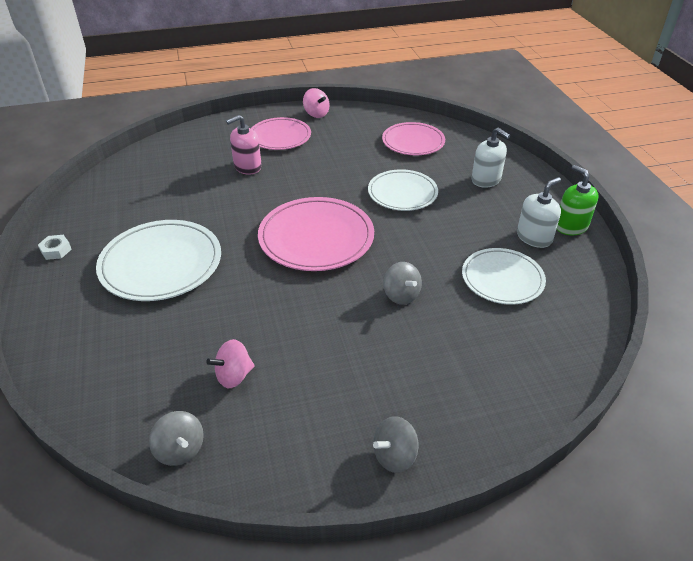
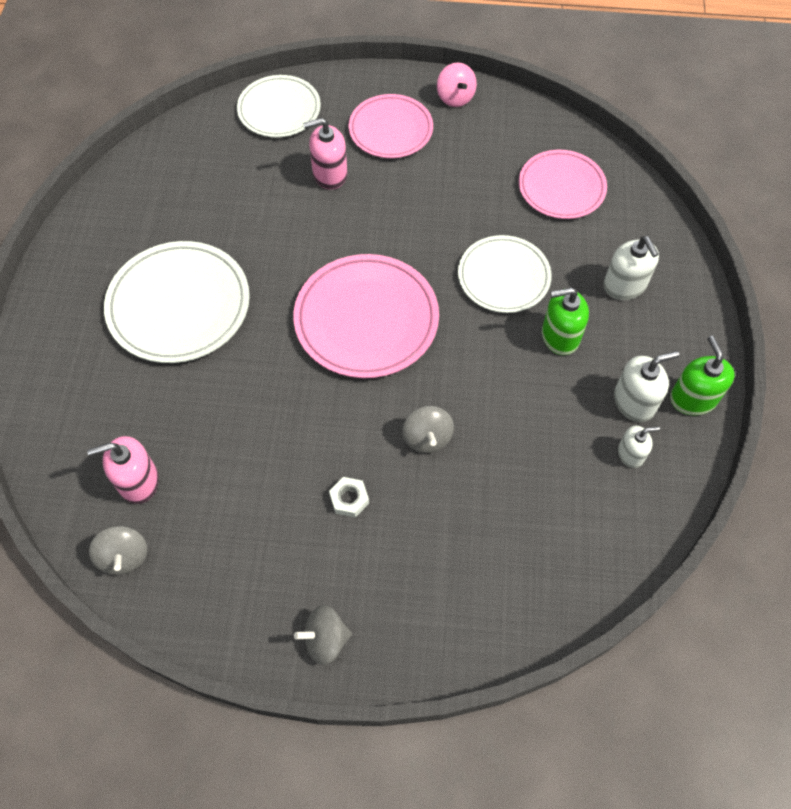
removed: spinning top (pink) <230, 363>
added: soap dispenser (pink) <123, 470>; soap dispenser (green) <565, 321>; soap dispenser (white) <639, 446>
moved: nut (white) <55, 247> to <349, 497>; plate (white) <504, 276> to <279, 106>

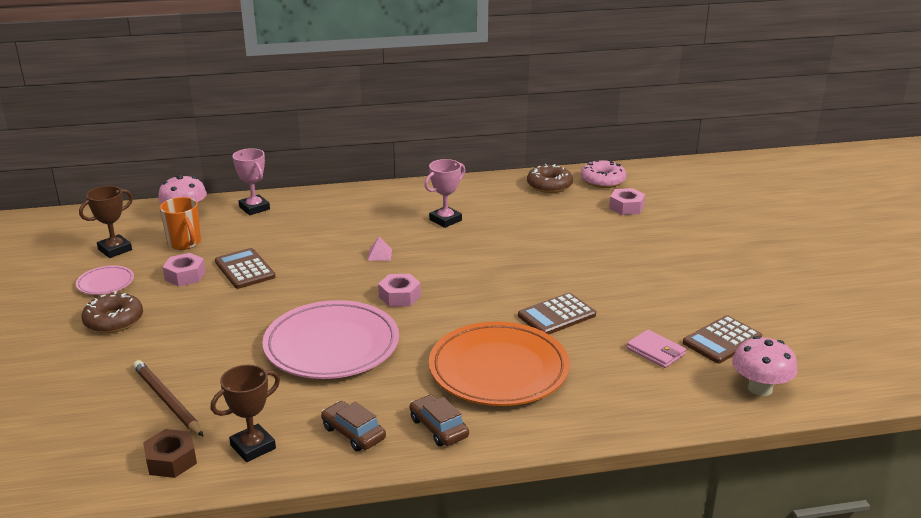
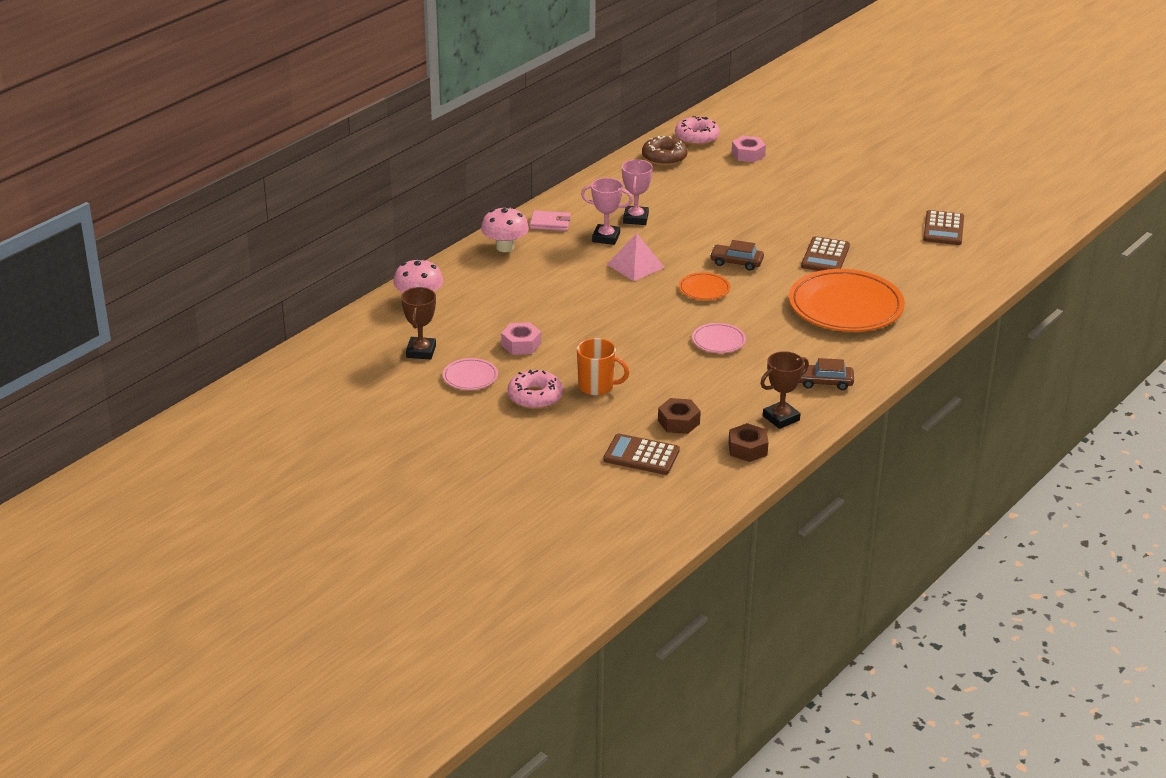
moved: mug (orange) <180, 223> to <603, 366>; calculator (brown) <245, 268> to <642, 454>; trophy (pink) <251, 181> to <607, 211>; car (brown) <439, 420> to <737, 255>; wallet (pink) <656, 349> to <550, 221>; mushroom (pink) <765, 366> to <505, 229>
replaced: pencil (brown) <168, 398> to nut (brown) <679, 416>; nut (pink) <399, 290> to plate (orange) <704, 286>
recoloured: donut (brown) <112, 312> to donut (pink) <535, 389>
turned: trophy (brown) <245, 413> = <784, 390> 45 degrees clockwise
resized: plate (pink) <330, 339> = <719, 338> x0.45; pyramid (pink) <380, 249> = <636, 257> x1.87

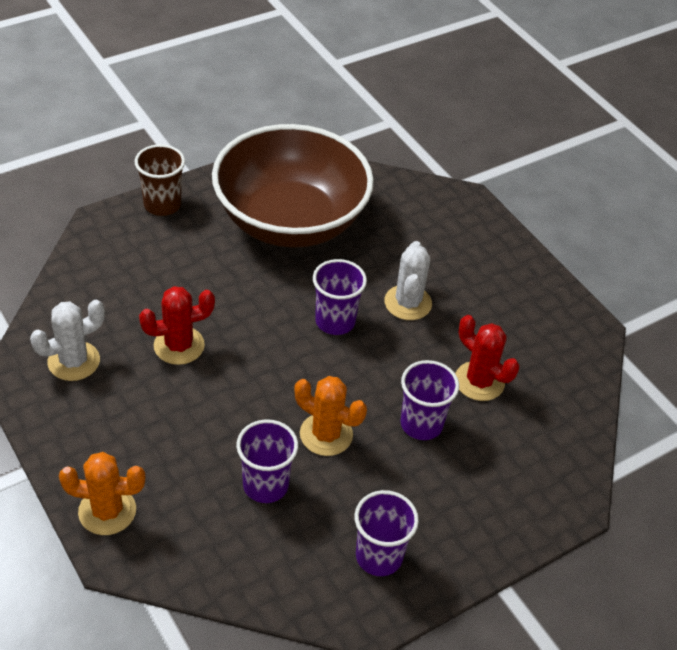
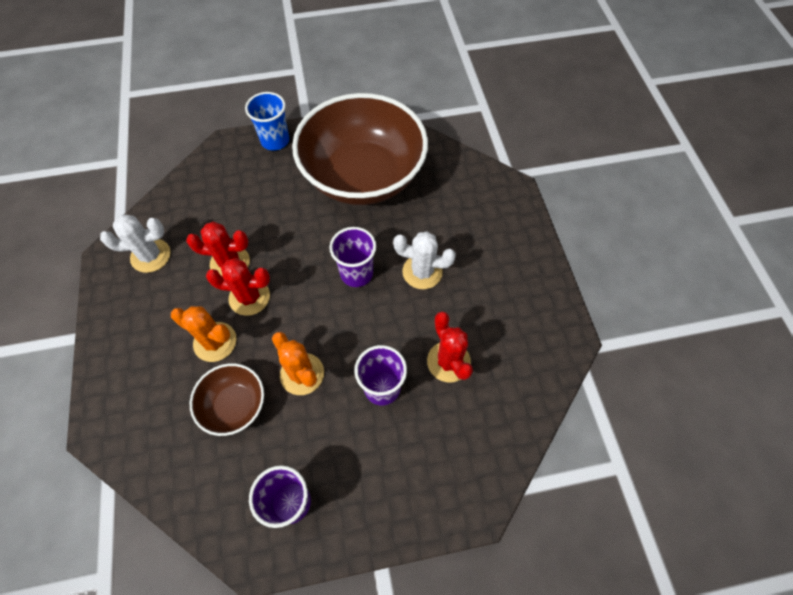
added: cactus (red) <238, 287>
moved: cactus (orange) <102, 493> to <204, 334>
replaced: cup (purple) <267, 461> to bowl (brown) <227, 399>
recoloured: cup (brown) <160, 180> to cup (blue) <267, 121>
turned: cactus (white) <408, 280> = <424, 260> 75 degrees clockwise

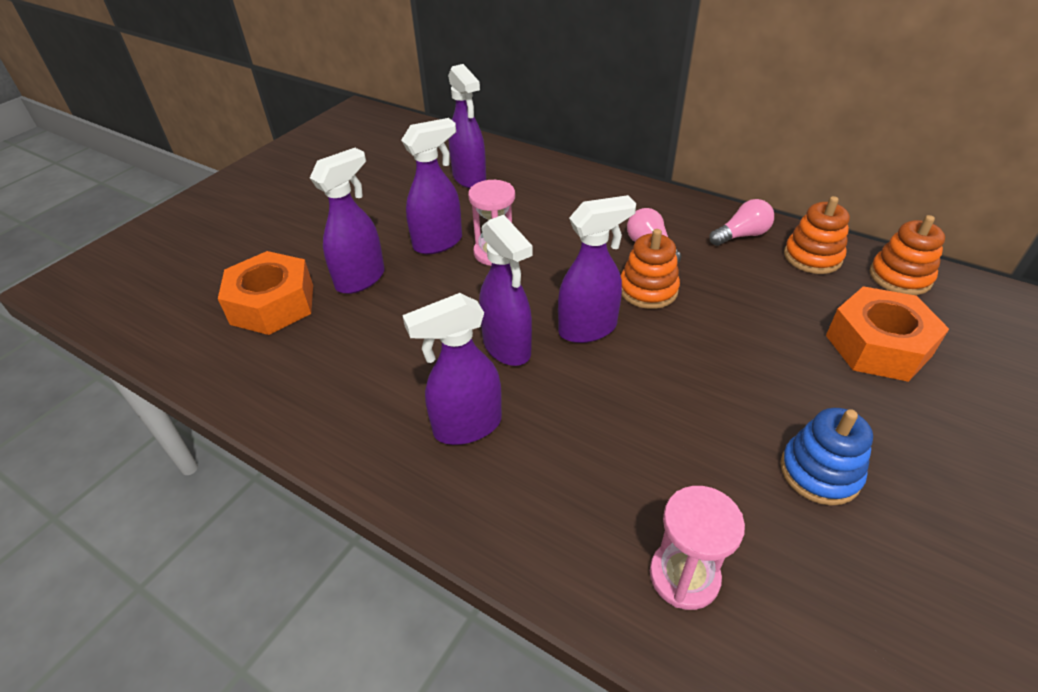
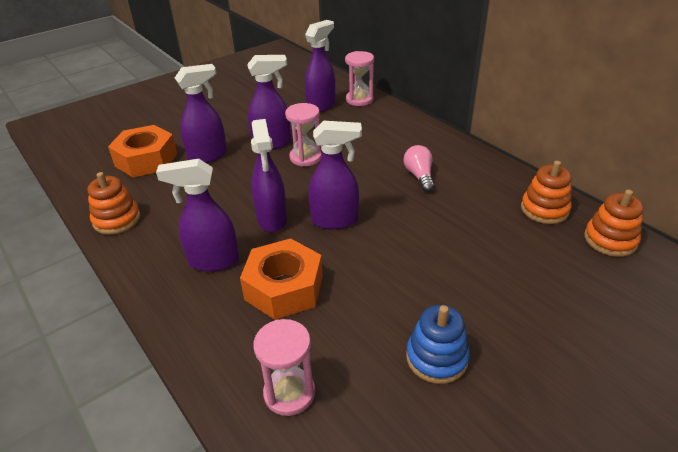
removed: light bulb (pink) <741, 222>
added: hourglass (pink) <359, 78>
moved: stacking toy (orange) <650, 269> to <114, 203>; nut (orange) <887, 334> to <281, 279>
turned: spray bottle (purple) <467, 126> = <320, 66> 135 degrees counterclockwise

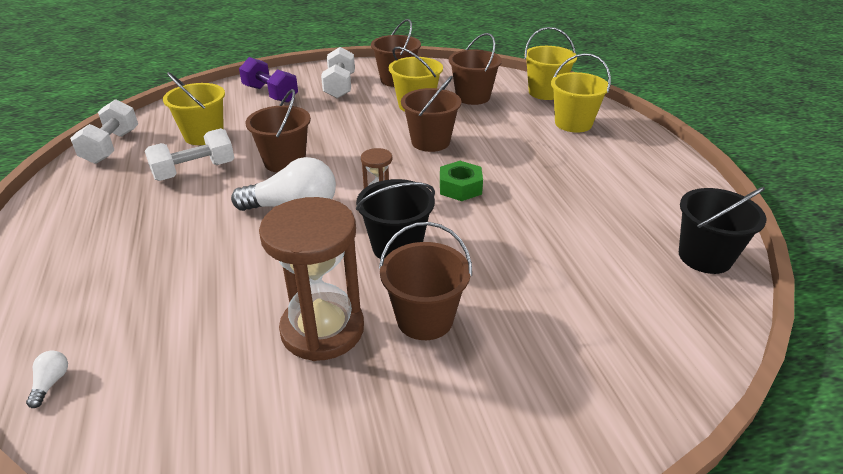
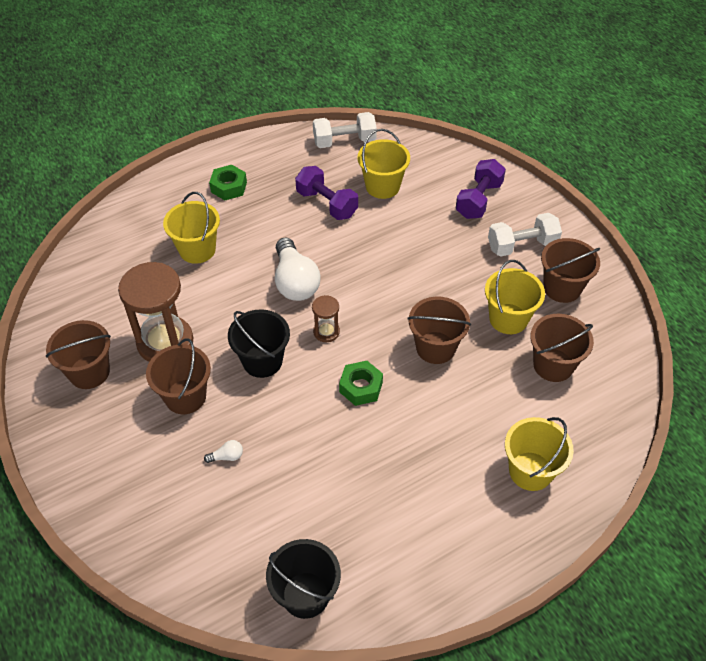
added: nut (green) <228, 182>
moved: light bulb (white) <47, 379> to <223, 451>; bucket (brown) <278, 131> to <78, 354>; bucket (yellow) <550, 63> to <191, 228>
recoloured: dumbbell (white) <190, 154> to dumbbell (purple) <326, 193>

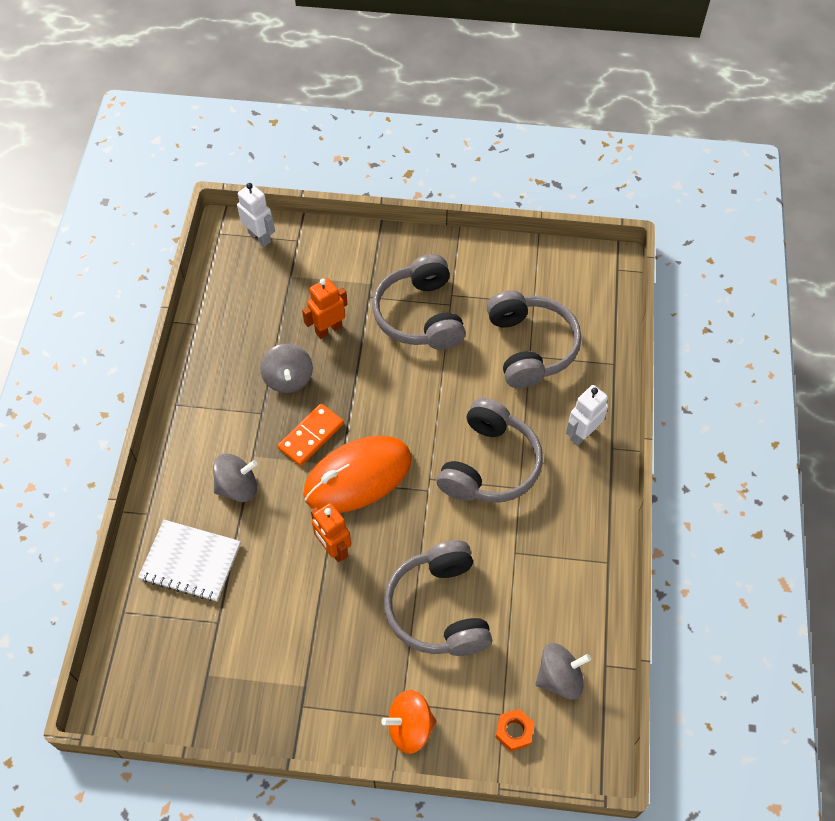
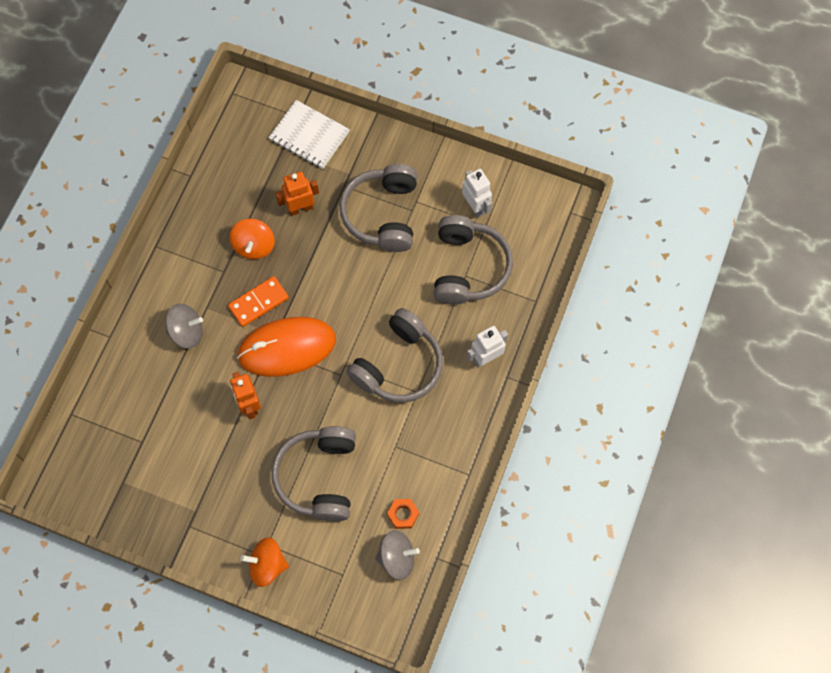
moved: notebook (white) <189, 560> to <309, 134>; robot (white) <256, 215> to <477, 193>; nut (orange) <514, 730> to <403, 514>
recoloured: spinning top (grey) <286, 368> to spinning top (orange) <252, 239>

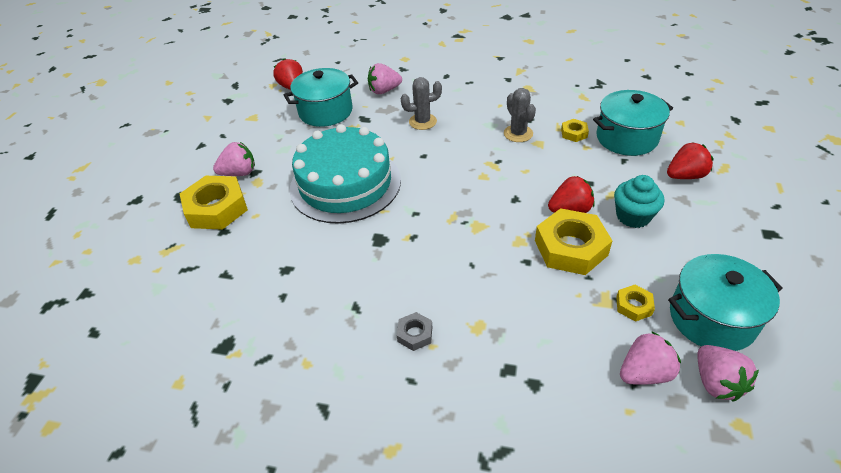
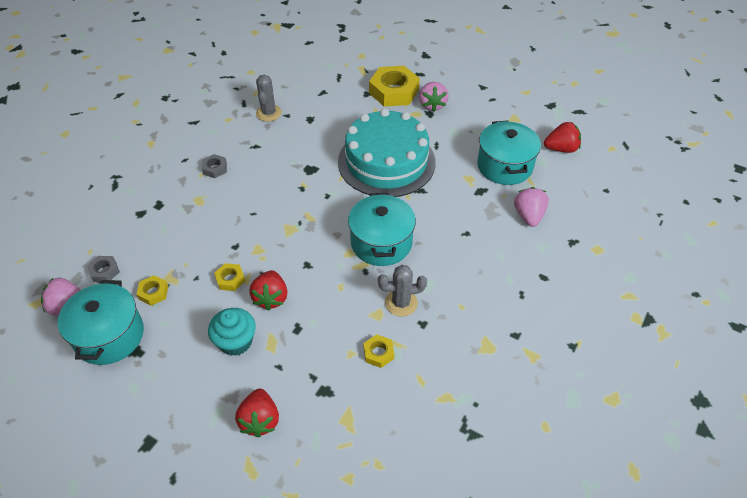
moved: cactus (grey) <421, 103> to <269, 98>; pot (turquoise) <633, 123> to <382, 229>
replaced: strawberry (pink) <650, 358> to nut (grey) <103, 269>
resized: nut (yellow) <573, 241> = <229, 277> x0.47

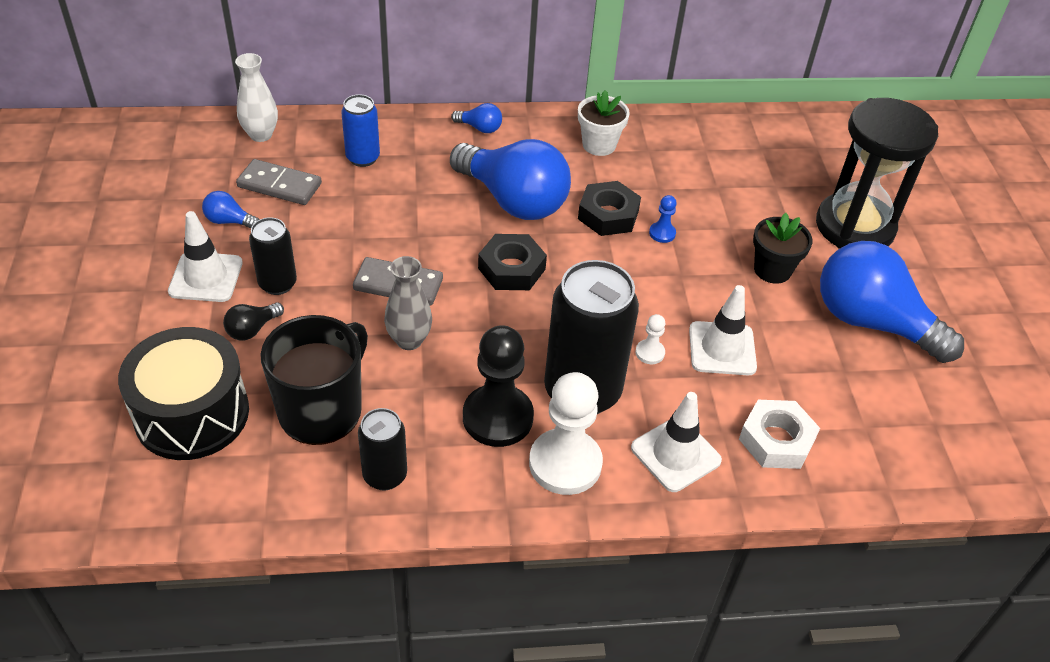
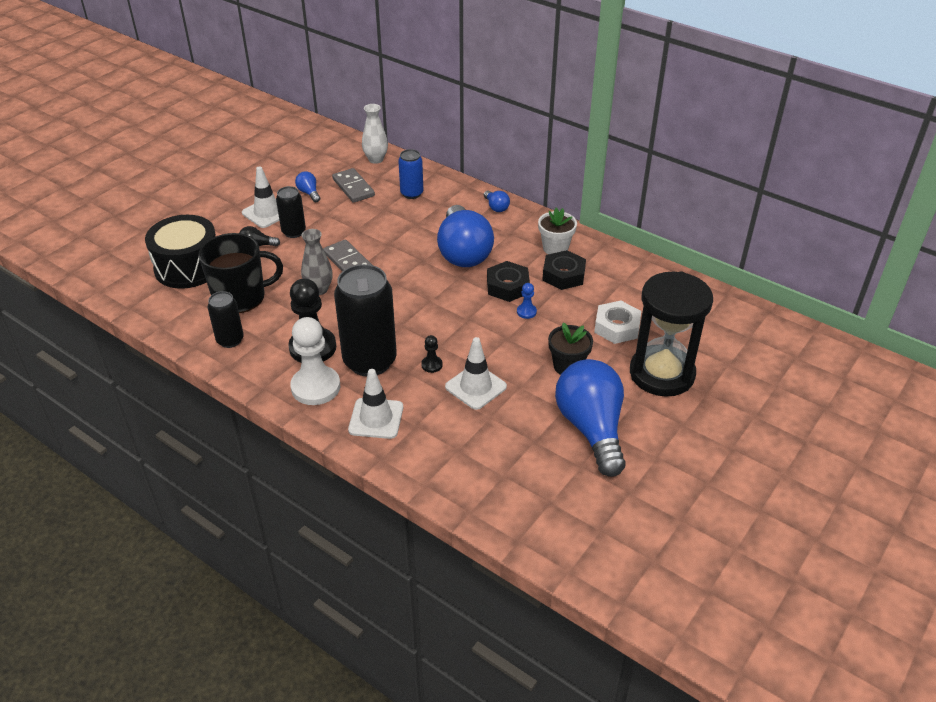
moved: nut (black) <512, 262> to <564, 270>; nut (white) <779, 434> to <617, 322>
recoloured: pawn (white) <650, 339> to pawn (black) <432, 354>

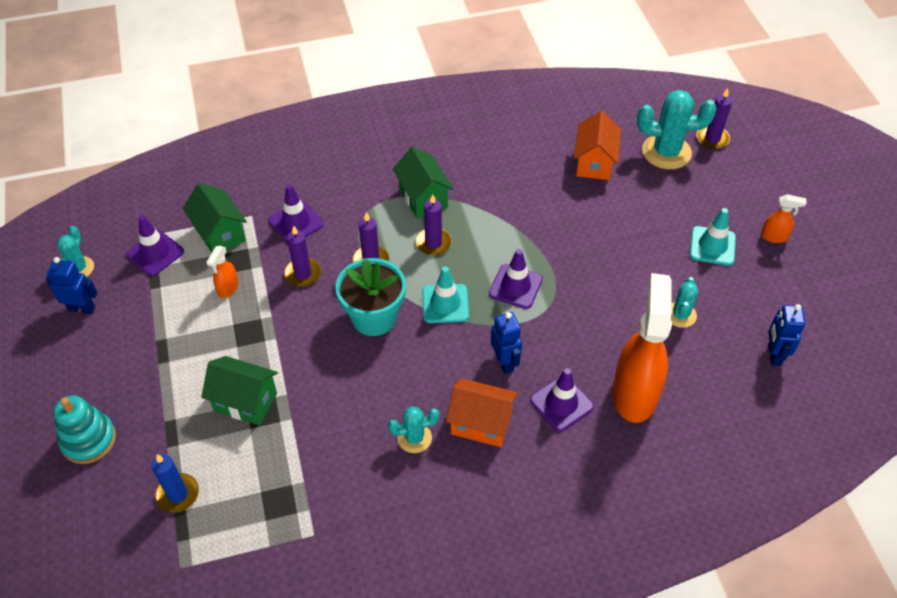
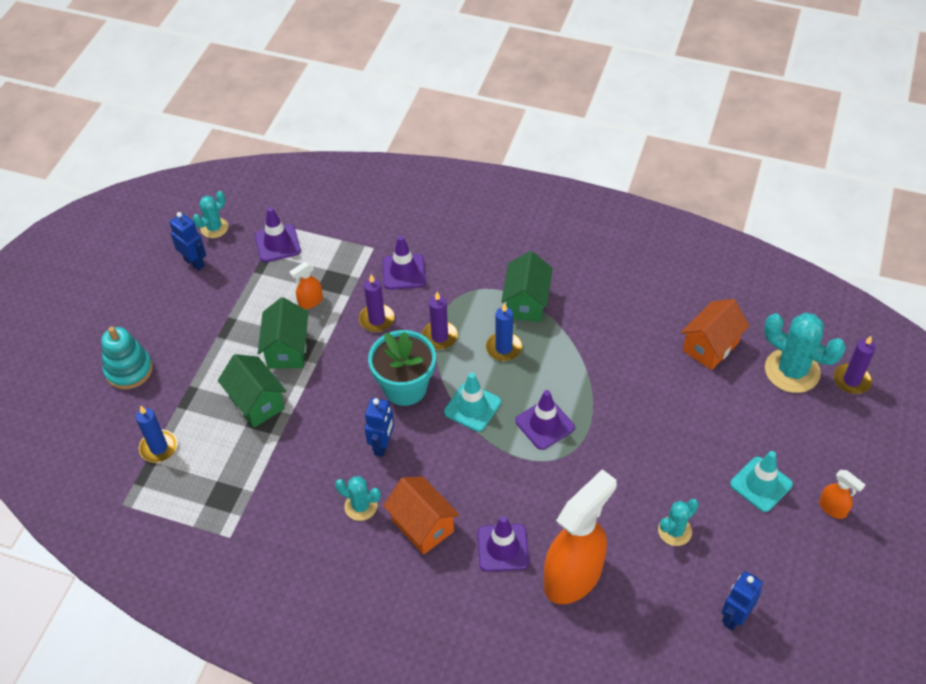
moved: house (green) <215, 218> to <283, 333>; robot (blue) <506, 343> to <379, 427>
recoloured: candle (purple) <434, 225> to candle (blue) <504, 332>

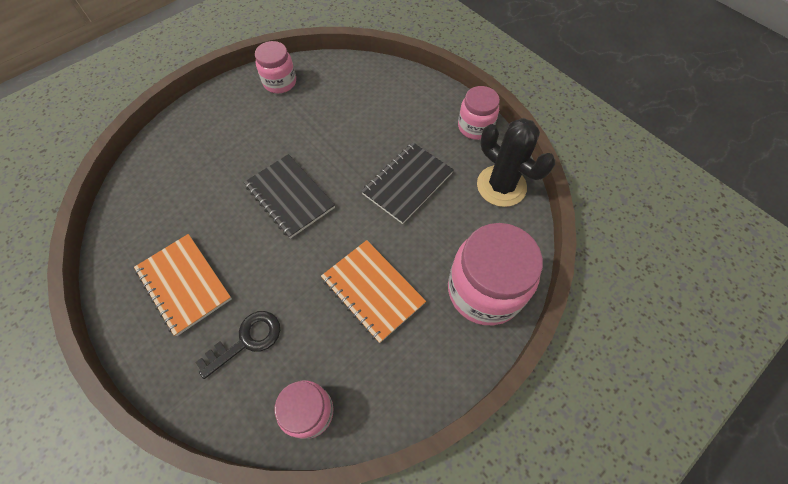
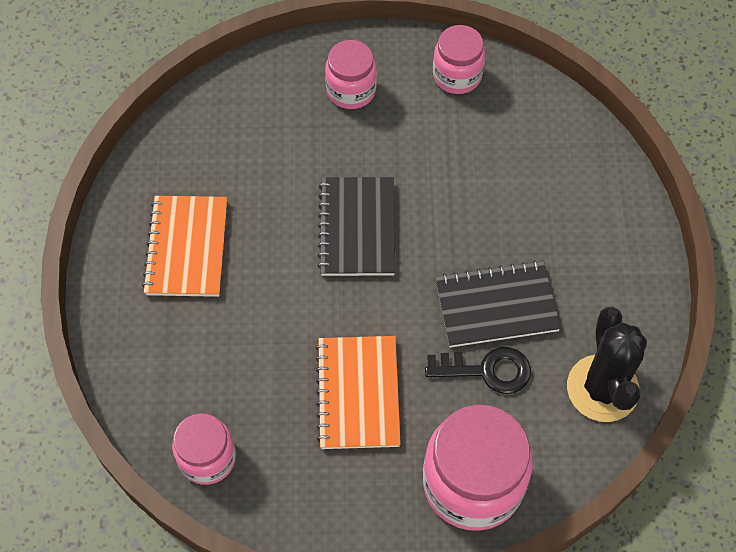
moved: key (black) <237, 345> to <478, 370>; jar (pink) <479, 113> to <351, 74>

